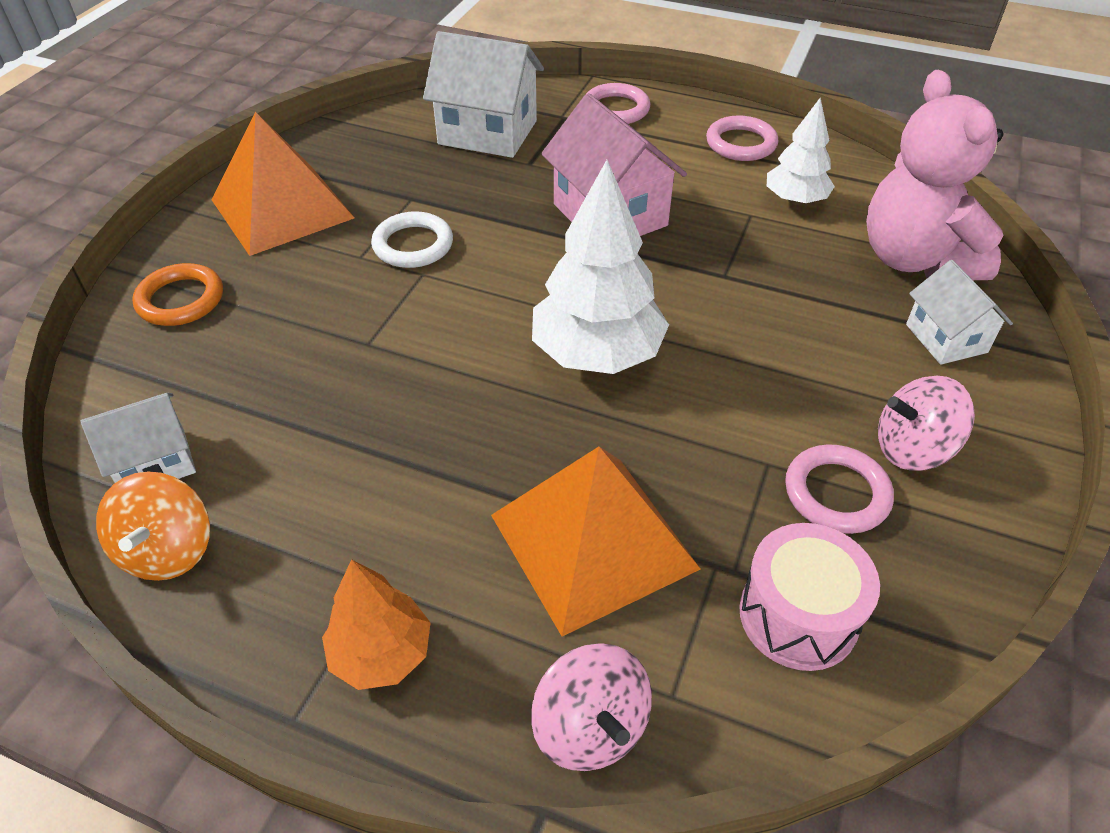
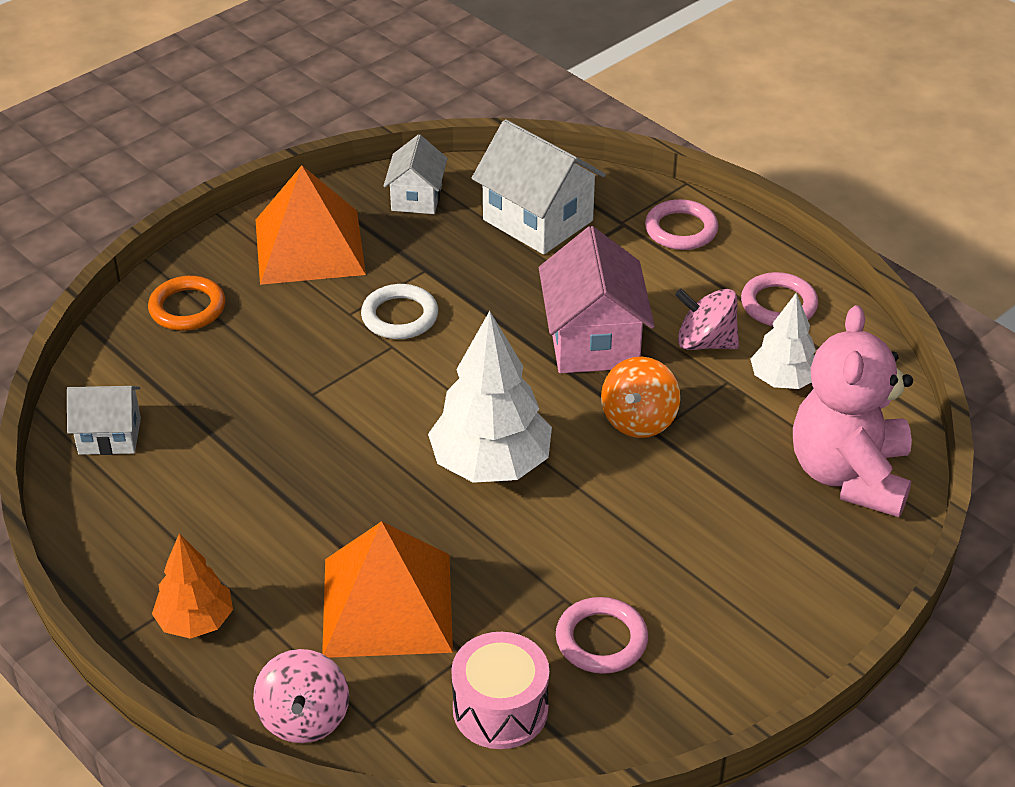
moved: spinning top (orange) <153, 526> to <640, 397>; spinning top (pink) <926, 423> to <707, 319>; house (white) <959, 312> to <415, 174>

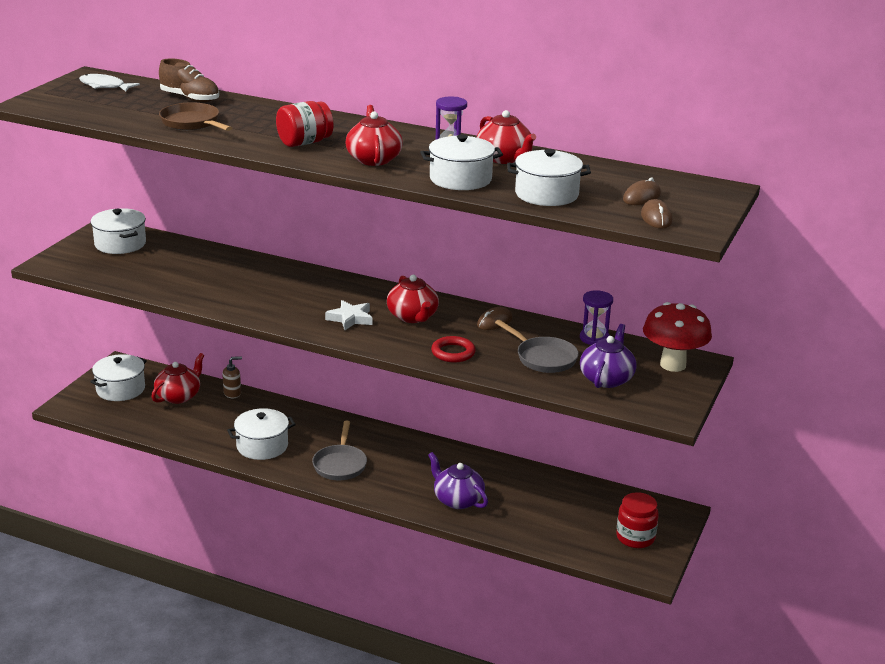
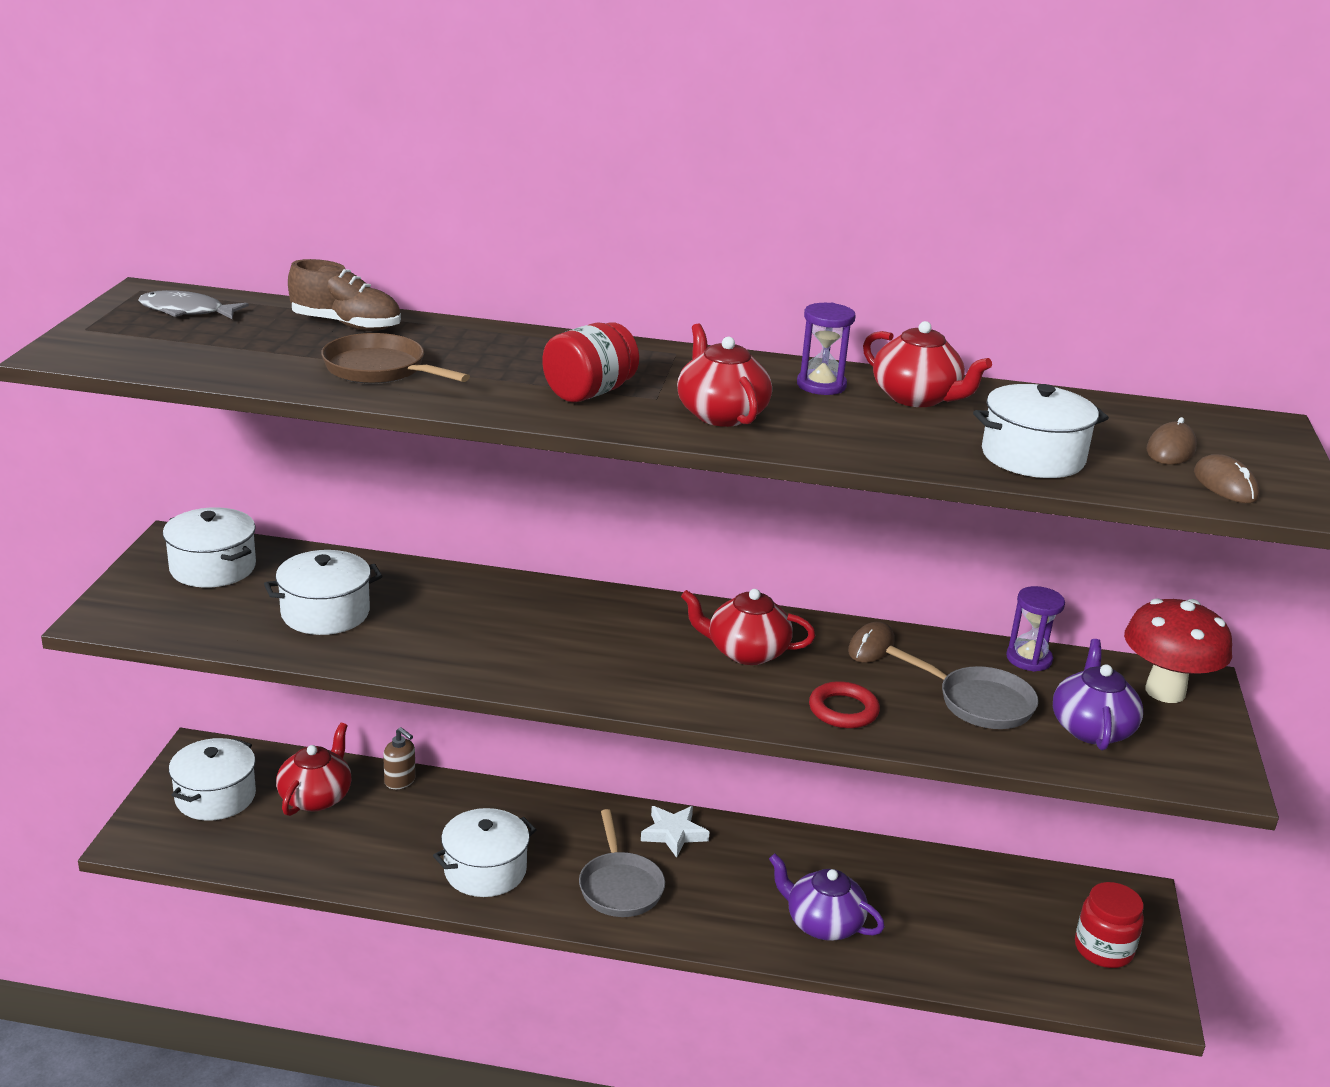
moved: star (white) <349, 315> to <675, 832>; pot (white) <461, 162> to <323, 592>
recoloured: fish (white) <109, 83> to fish (grey) <193, 304>
turned: soap dispenser (brown) <232, 377> = <399, 758> 75 degrees clockwise; teapot (red) <413, 299> = <748, 627> 135 degrees clockwise

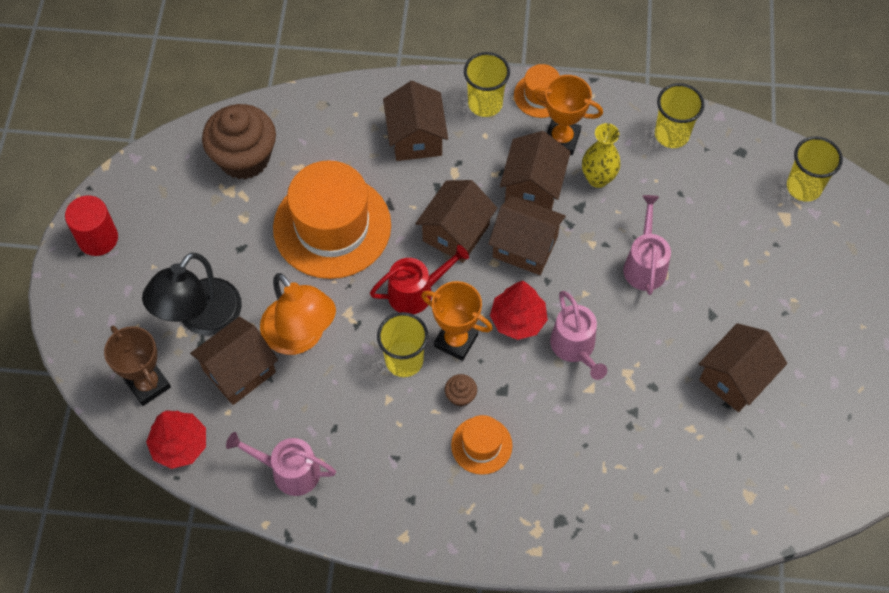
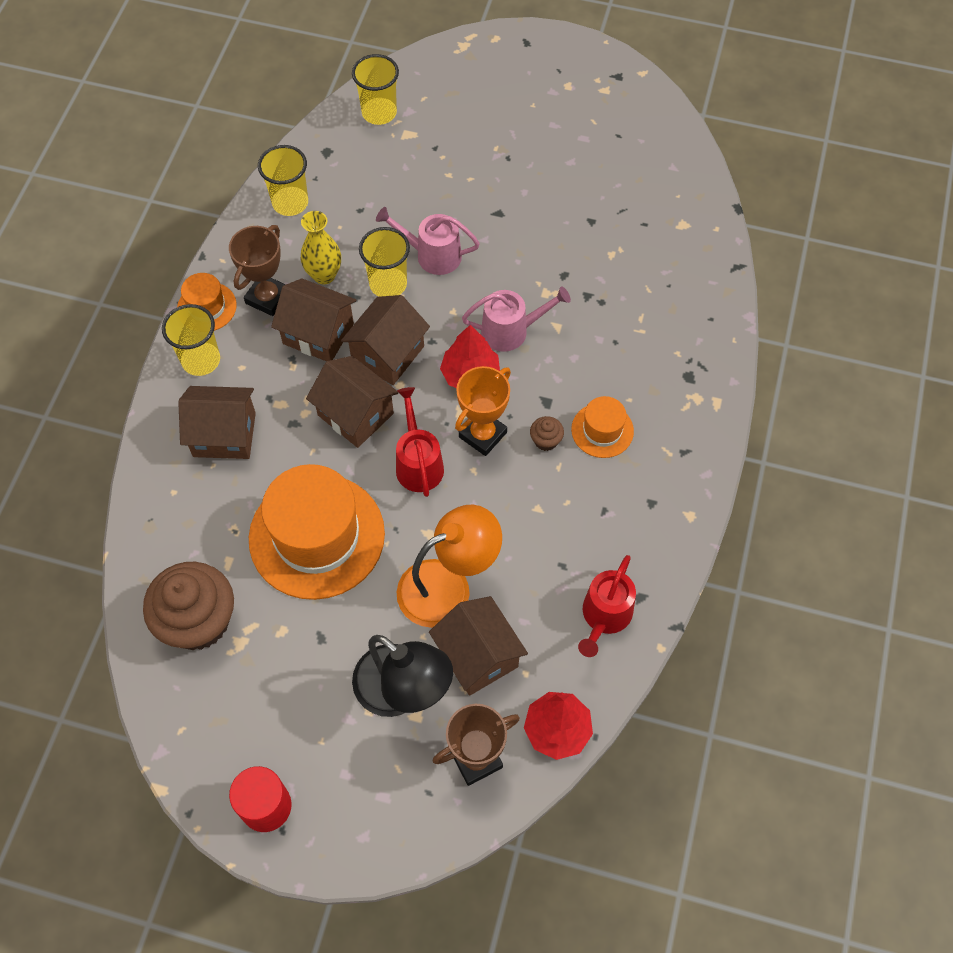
removed: house (brown) <743, 367>
moved: cup (yellow) <402, 344> to <384, 262>
recoloured: watering can (pink) <281, 464> to watering can (red) <607, 606>; trophy (orange) <567, 115> to trophy (brown) <257, 270>

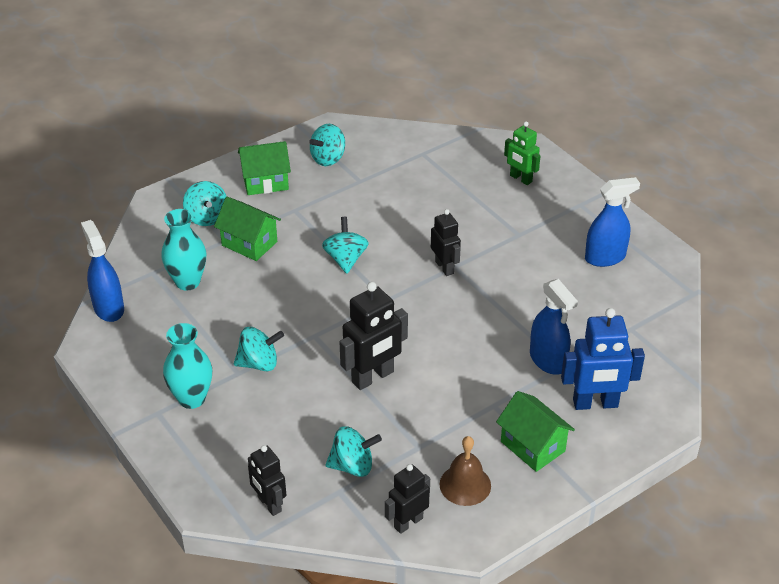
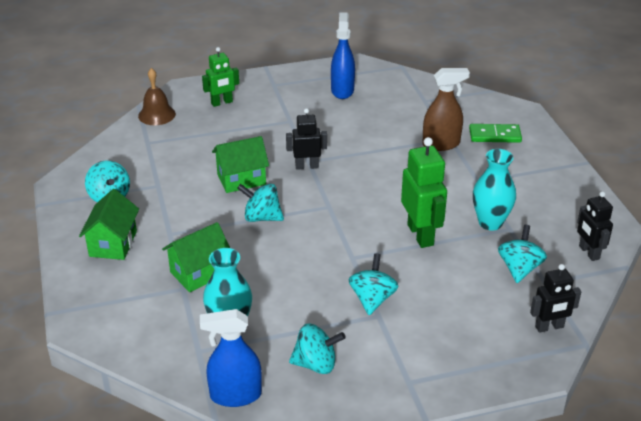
moved: vase (turquoise) <187, 366> to <494, 189>; spinning top (turquoise) <205, 203> to <317, 349>; bell (brown) <465, 471> to <157, 96>; house (green) <535, 431> to <240, 164>
replaced: robot (blue) <603, 359> to domino (green) <495, 133>
recoloured: robot (black) <374, 336> to robot (green) <424, 192>; spray bottle (blue) <554, 327> to spray bottle (brown) <446, 109>

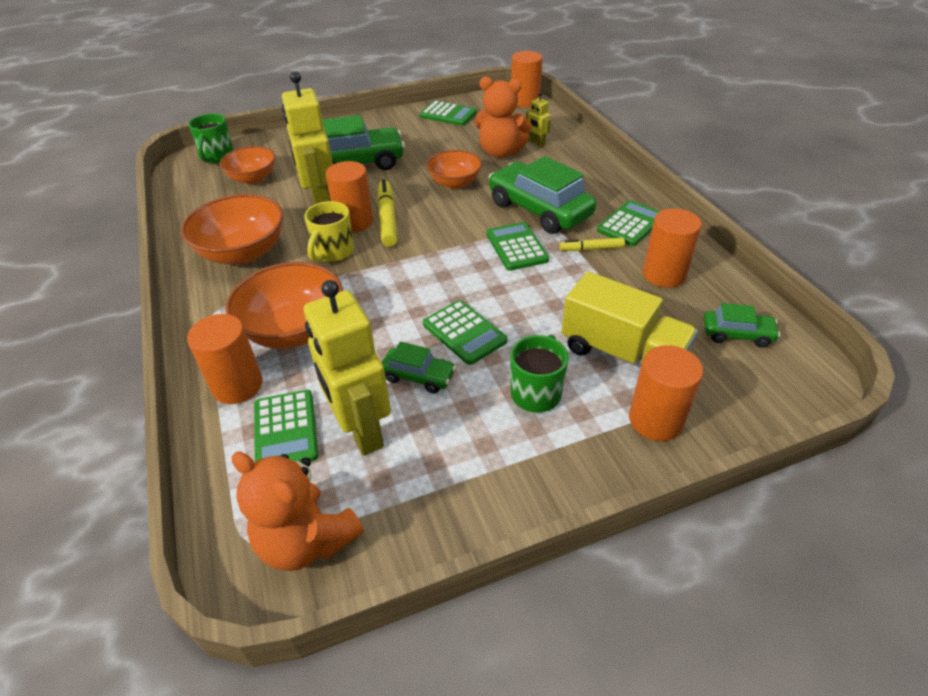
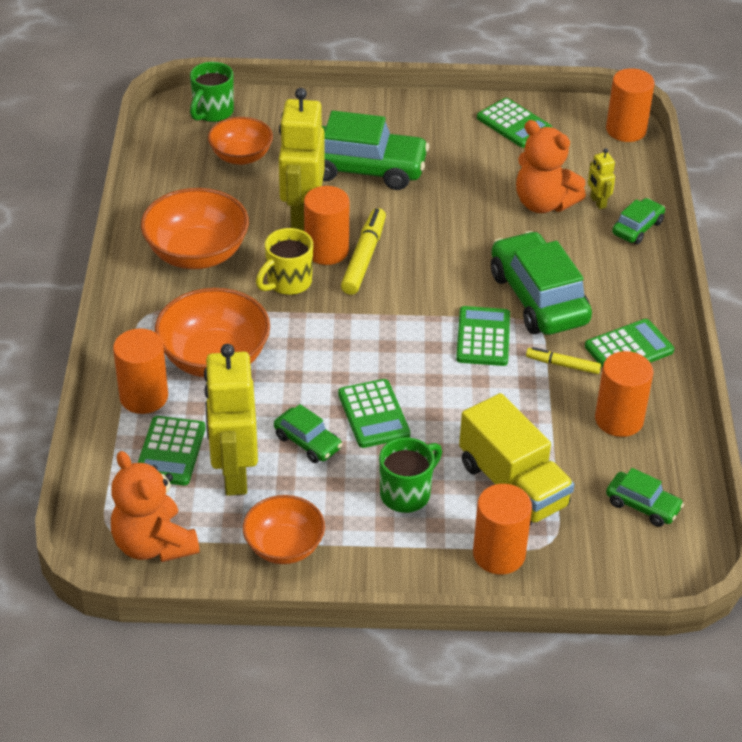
added: car (green) <638, 221>
moved: bowl (orange) <454, 169> to <284, 529>

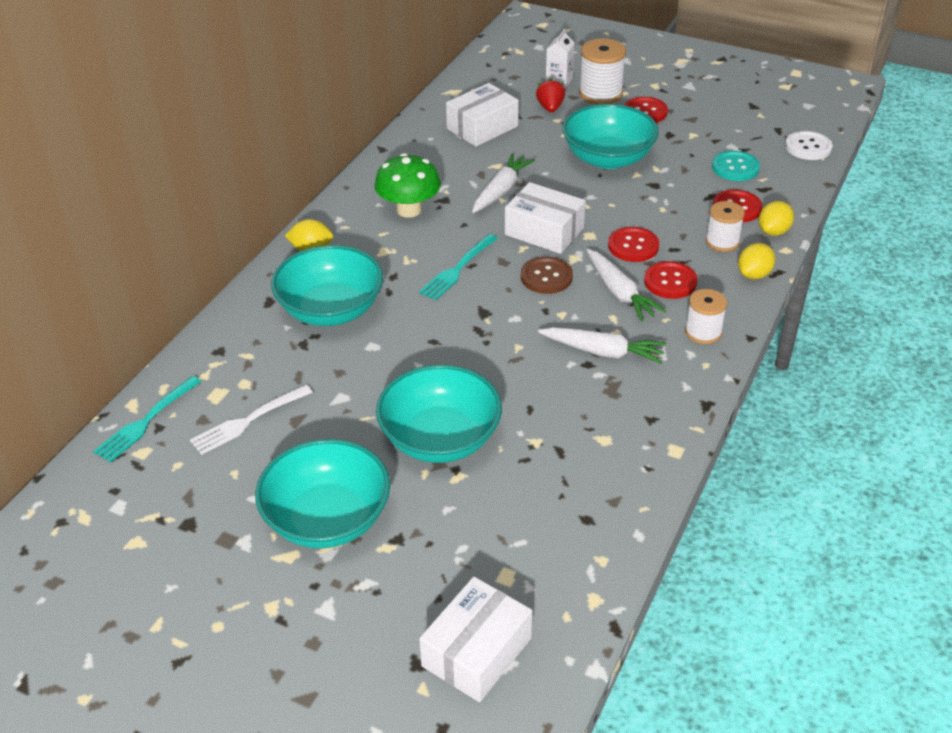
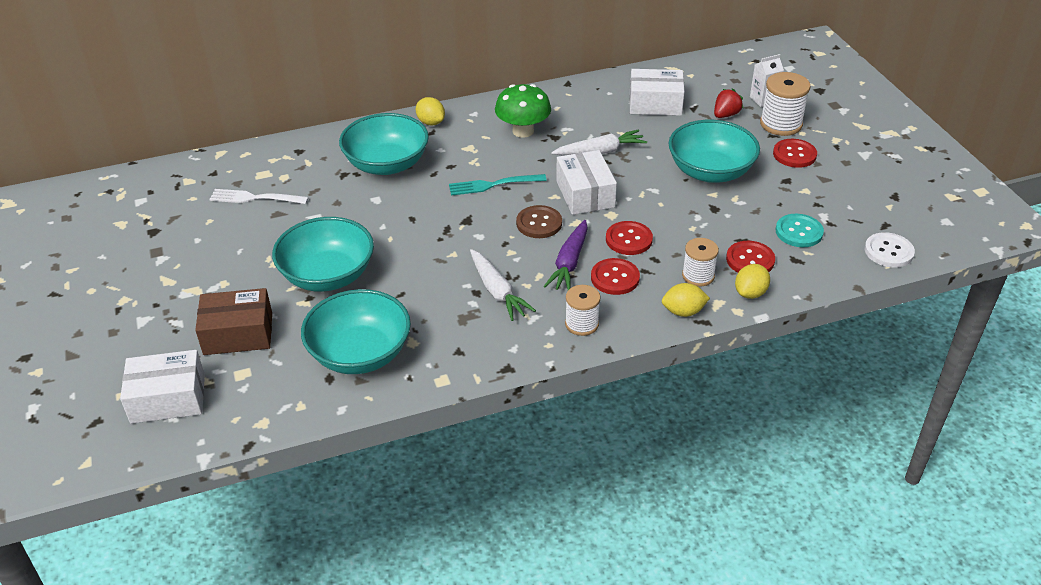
removed: fork (turquoise) <147, 419>
added: box (brown) <233, 321>
moved: bowl (turquoise) <322, 493> to <356, 331>
recoloured: carrot (white) <626, 285> to carrot (purple) <566, 255>
turned: lemon (yellow) <776, 218> = <752, 281> 45 degrees counterclockwise

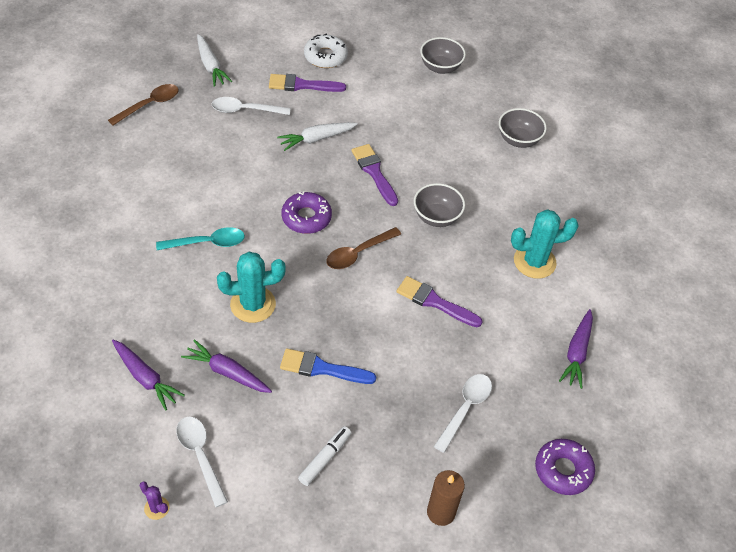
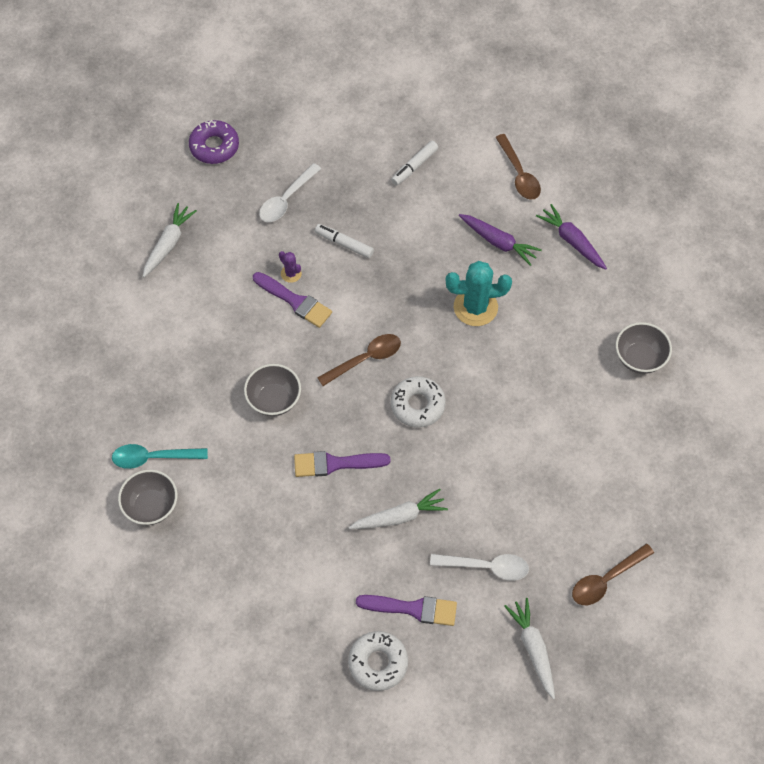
removed: brush (blue) <328, 366>; candle (brown) <446, 498>; cactus (turquoise) <545, 244>
added: marker (white) <344, 241>
moved: cactus (purple) <154, 500> to <290, 267>; spoon (turquoise) <200, 238> to <160, 456>; bowl (grey) <443, 55> to <644, 348>
recoloured: spoon (white) <202, 462> to spoon (brown) <518, 167>; donut (purple) <306, 212> to donut (white) <418, 402>; carrot (purple) <576, 349> to carrot (white) <170, 240>
turned: brush (purple) <374, 175> = <342, 464> 105 degrees clockwise

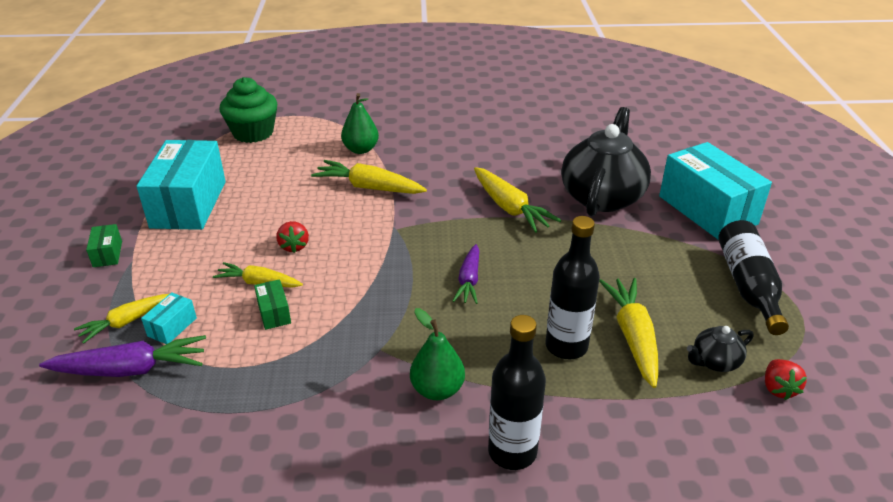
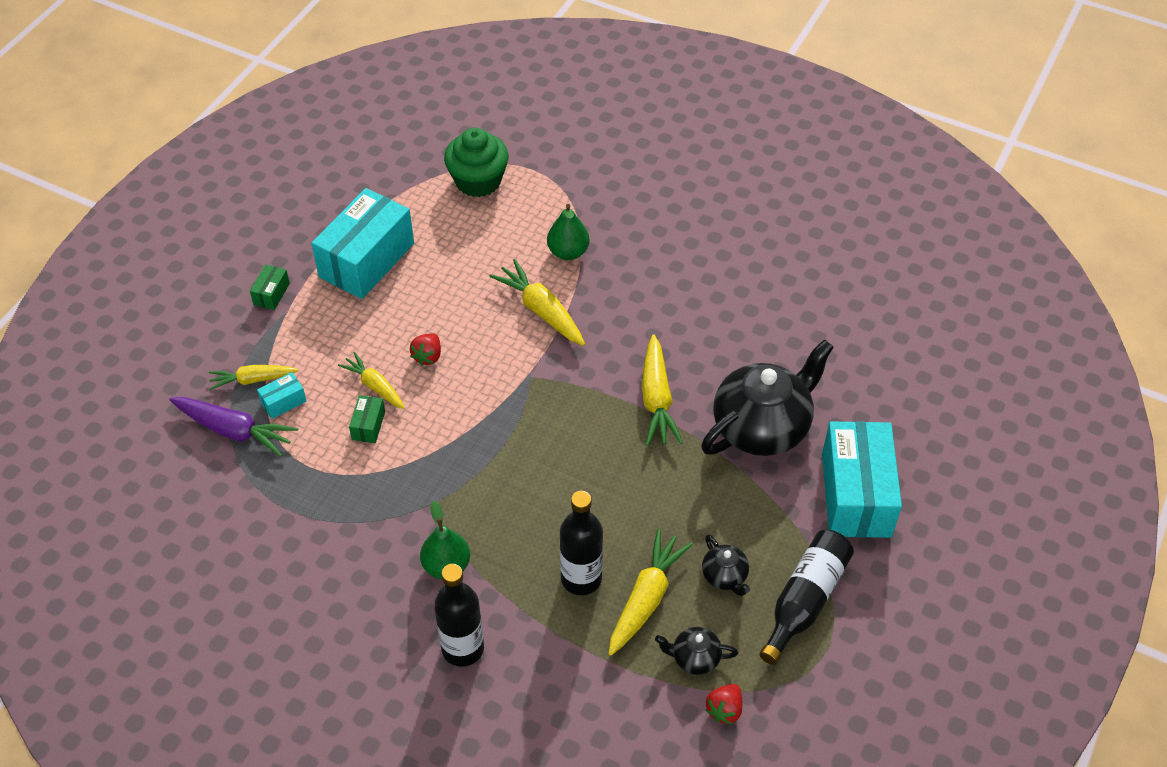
removed: carrot (purple) <466, 274>
added: teapot (black) <726, 565>

